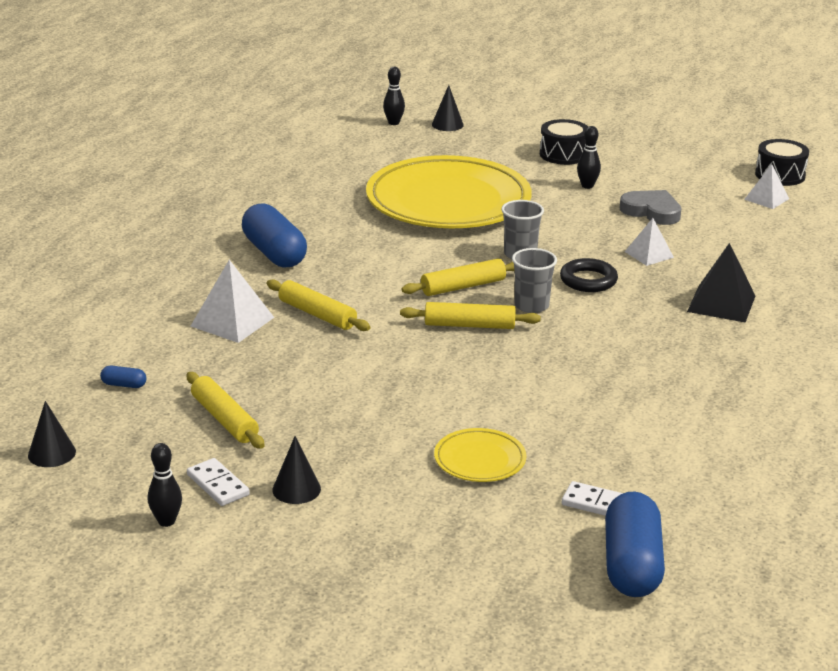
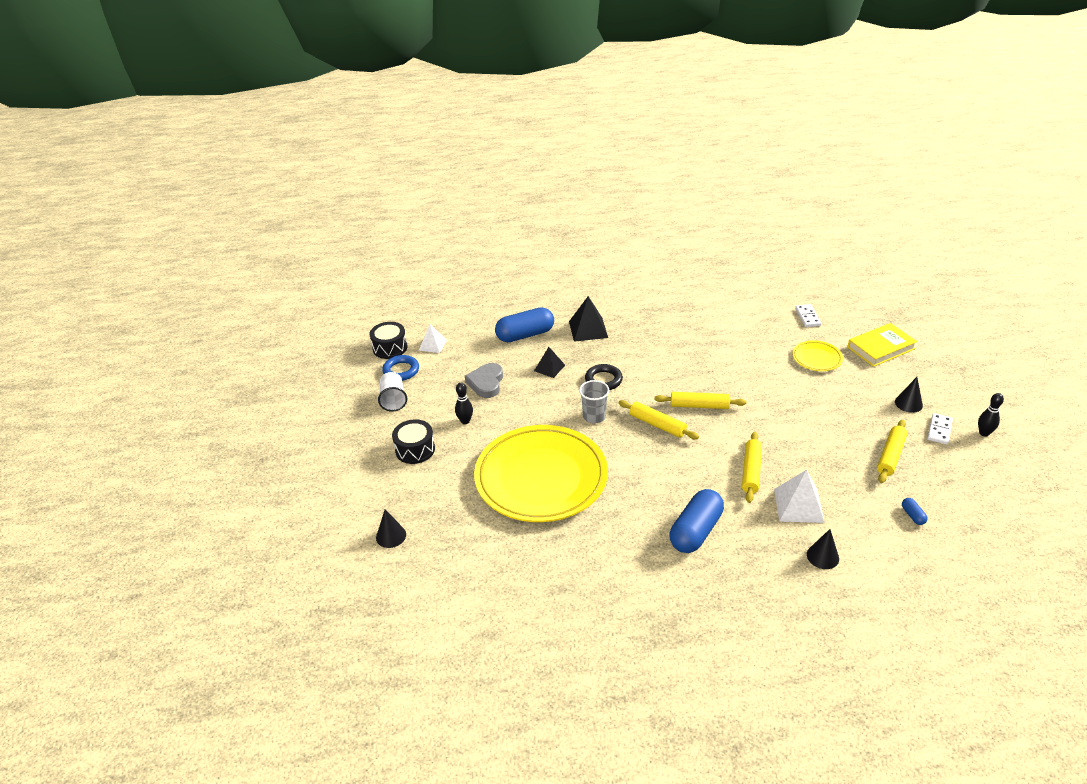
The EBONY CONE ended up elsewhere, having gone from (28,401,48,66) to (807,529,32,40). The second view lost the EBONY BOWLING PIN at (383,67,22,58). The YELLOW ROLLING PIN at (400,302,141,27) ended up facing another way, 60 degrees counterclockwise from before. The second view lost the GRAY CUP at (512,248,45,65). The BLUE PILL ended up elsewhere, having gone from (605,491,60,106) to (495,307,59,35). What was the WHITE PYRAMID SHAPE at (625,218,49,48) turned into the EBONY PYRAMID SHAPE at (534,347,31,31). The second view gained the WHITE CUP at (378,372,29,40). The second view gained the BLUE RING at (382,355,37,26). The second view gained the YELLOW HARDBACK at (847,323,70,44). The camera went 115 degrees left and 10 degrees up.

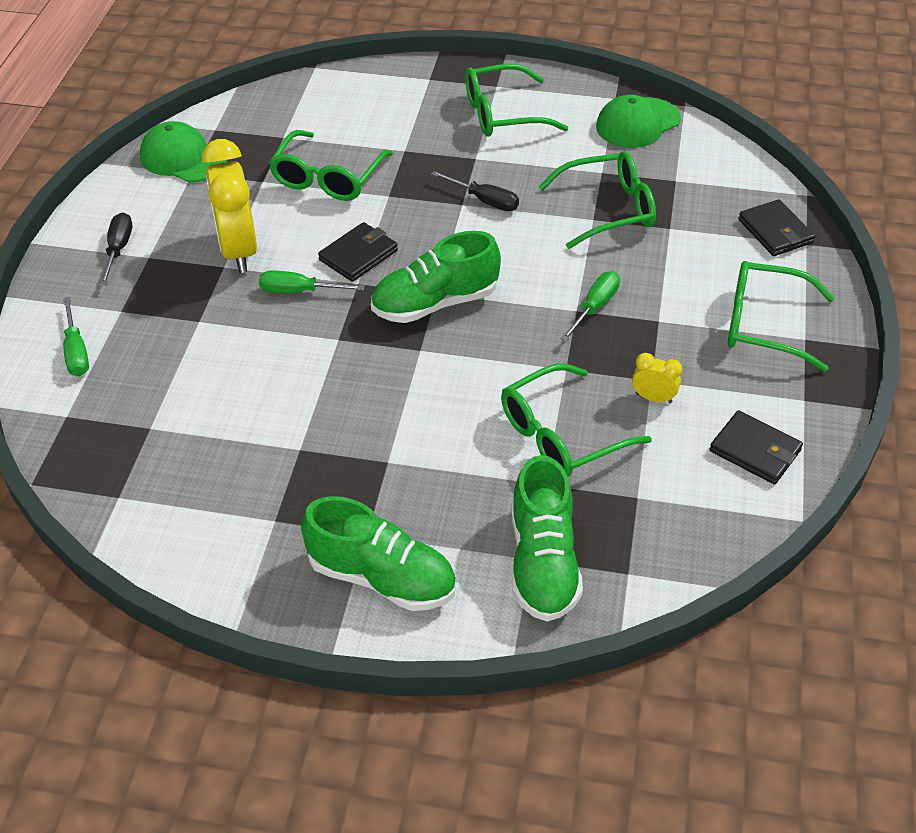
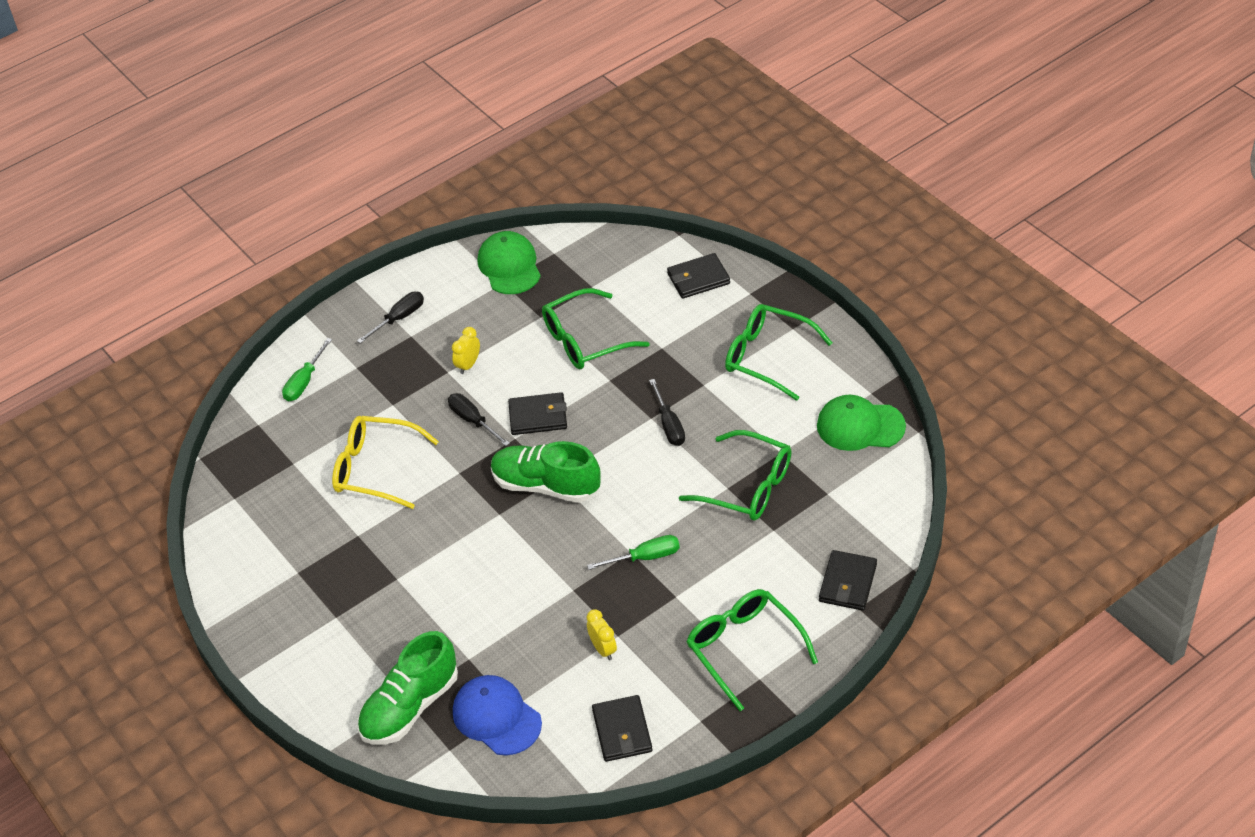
The size of the YELLOW BEDSIDE CLOCK at (202,139,55,134) changed by a factor of 0.45. What was the LEAF-GREEN HAND SCREWDRIVER at (259,270,106,23) turned into the EBONY HAND SCREWDRIVER at (448,393,62,53). The second view lost the LEAF-GREEN SHOE at (301,496,155,115). The second view lost the LEAF-GREEN SPECTACLES at (501,363,151,114). The second view gained the YELLOW SPECTACLES at (332,416,107,93). The second view gained the BLUE BASEBALL CAP at (453,675,89,80). The second view gained the EBONY CARD WALLET at (667,253,63,46). The camera went 45 degrees right and 0 degrees up.

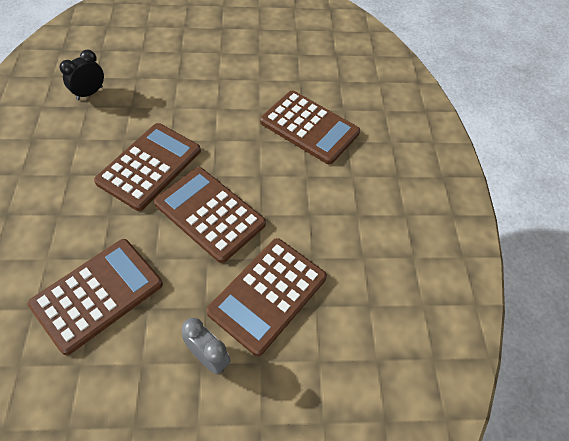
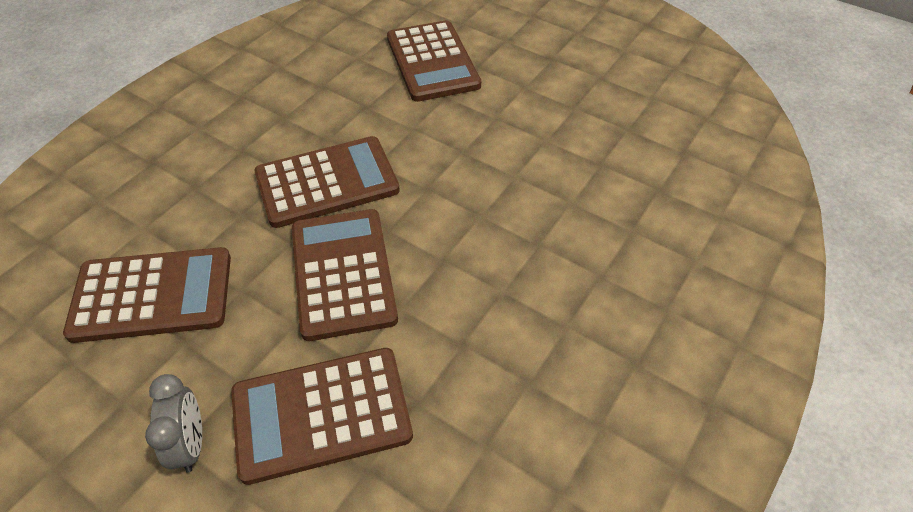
The second view lost the EBONY BEDSIDE CLOCK at (60,50,44,50). The RUSSET CALCULATOR ended up elsewhere, having gone from (260,91,100,73) to (387,20,94,82). The camera went 40 degrees right and 5 degrees down.

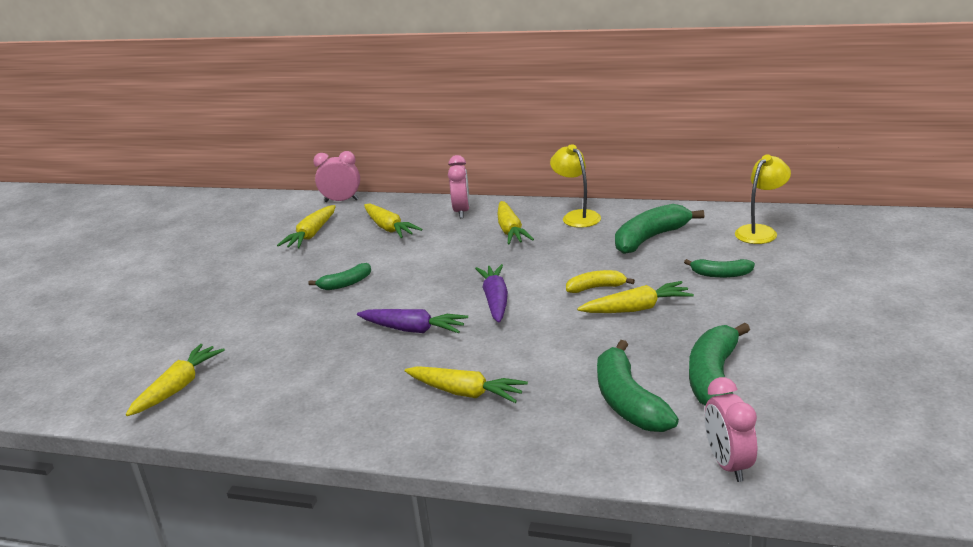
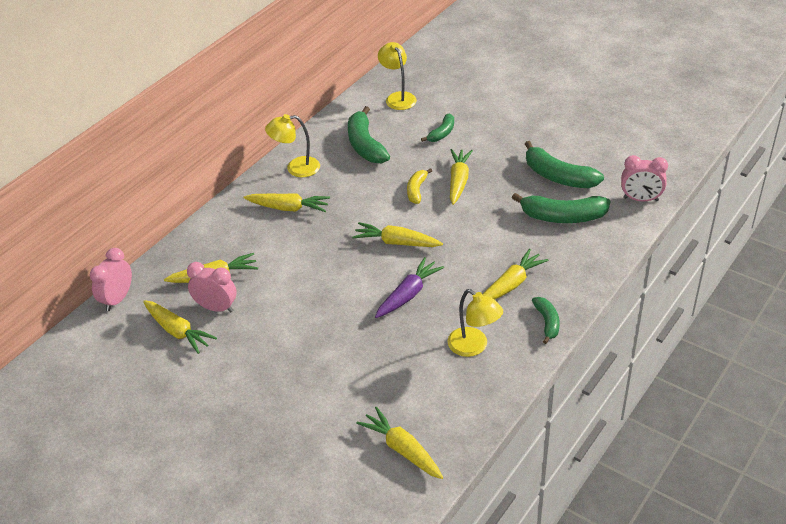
The LEAF-GREEN BANANA FRUIT ended up elsewhere, having gone from (309,263,62,27) to (532,297,28,47). The PINK BEDSIDE CLOCK ended up elsewhere, having gone from (448,155,22,63) to (187,262,50,50). What was the VIOLET ROOT VEGETABLE at (475,264,33,59) turned into the YELLOW ROOT VEGETABLE at (352,222,91,25). The second view gained the YELLOW READING LAMP at (447,289,56,68). The camera went 70 degrees left and 15 degrees up.

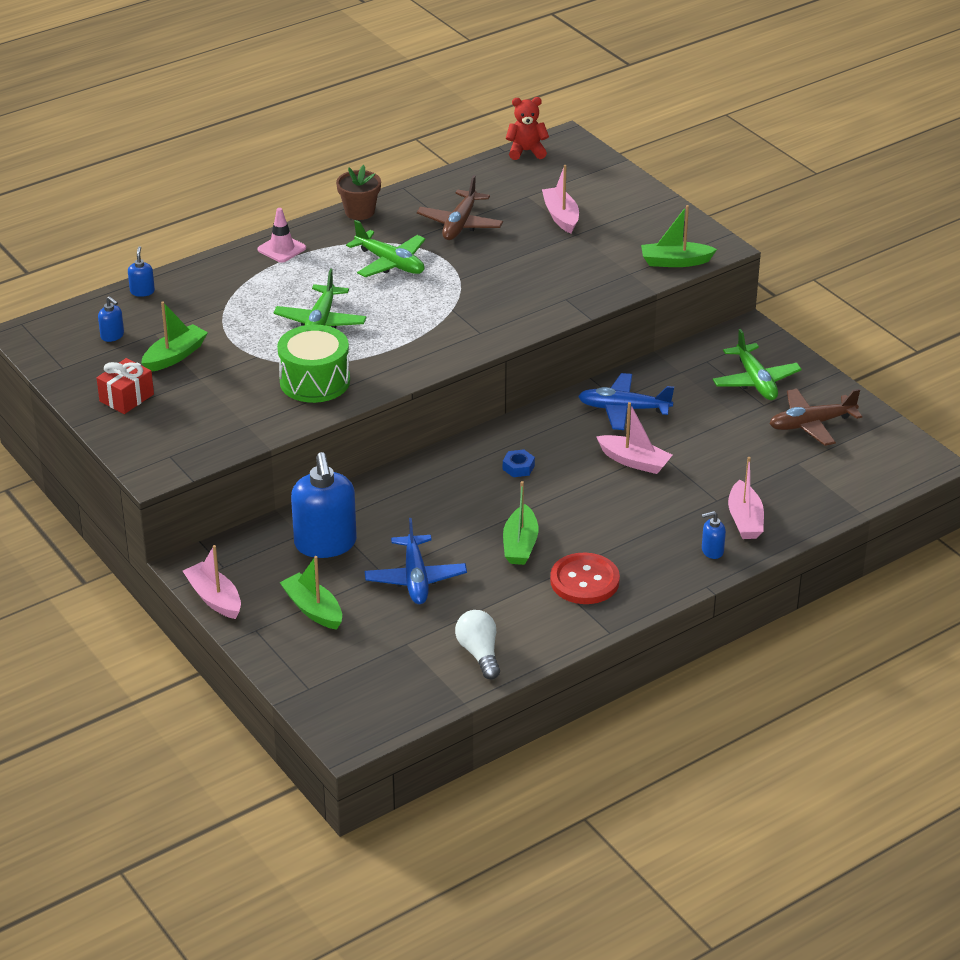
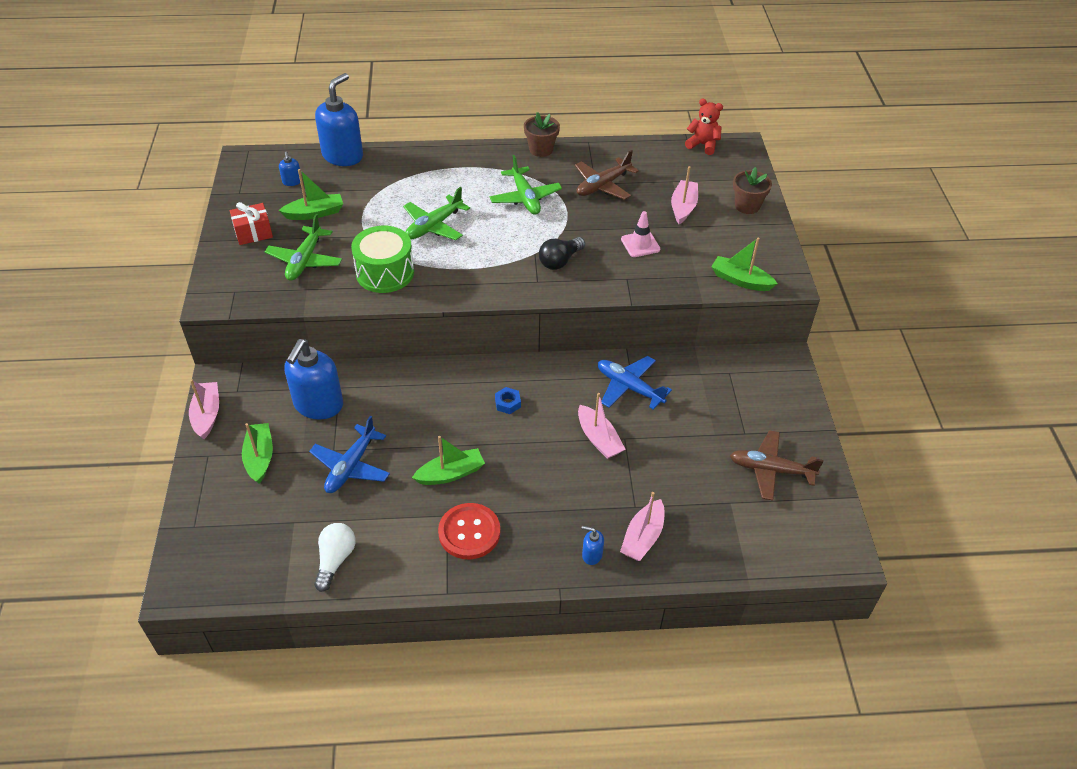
The size of the BLUE PUMP BOTTLE at (128,246,27,51) changed by a factor of 2.31. The PINK TRAFFIC CONE ended up elsewhere, having gone from (257,208,49,55) to (621,211,39,46). The LEAF-GREEN BOAT at (503,481,36,84) ended up facing another way, 150 degrees counterclockwise from before. The LEAF-GREEN AEROPLANE ended up elsewhere, having gone from (713,329,89,71) to (265,214,77,67). The second view gained the EBONY BULB at (539,237,46,33). The second view gained the RUSSET FLOWER POT at (733,167,39,47). The camera went 30 degrees right and 10 degrees up.

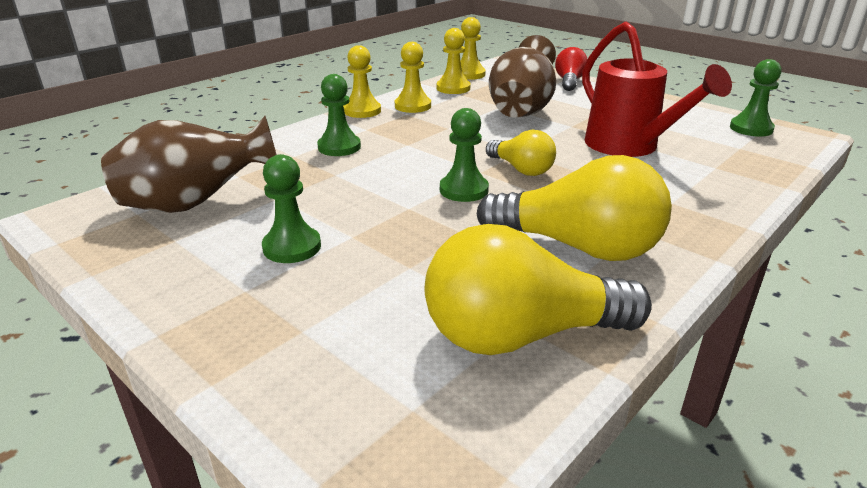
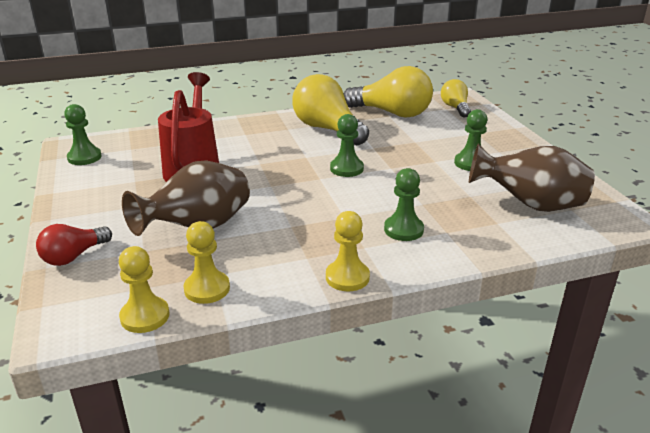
The second view lost the YELLOW PAWN at (395,42,36,71). The YELLOW BULB ended up elsewhere, having gone from (486,130,70,46) to (441,79,30,39). The camera went 150 degrees left and 0 degrees up.

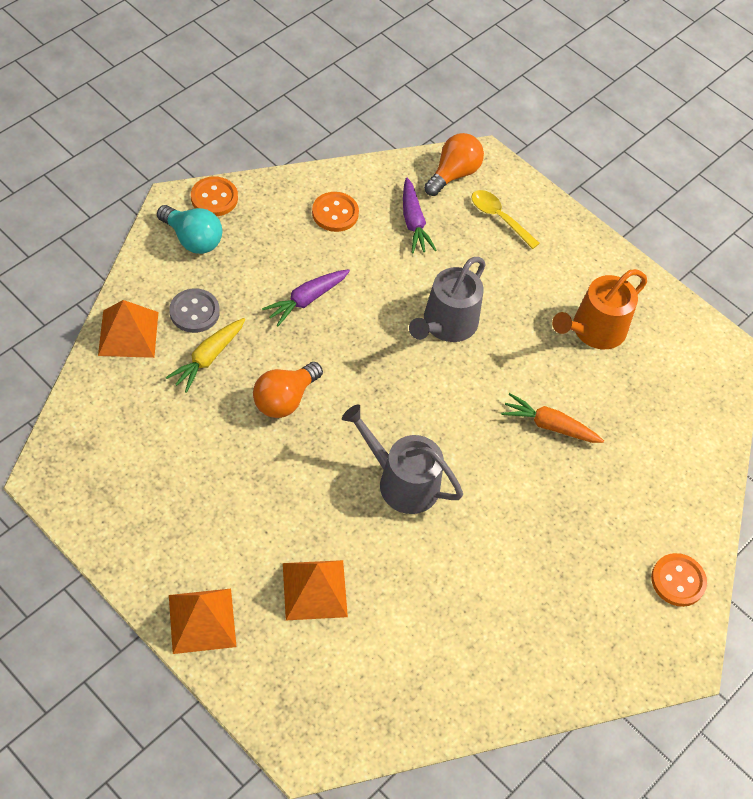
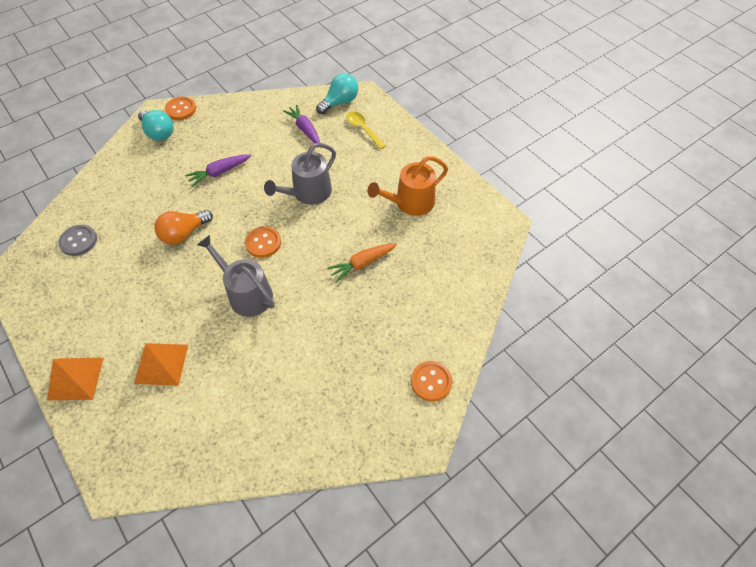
The second view lost the ORANGE PYRAMID SHAPE at (98,300,60,58). The second view lost the YELLOW ROOT VEGETABLE at (166,318,79,75). The GRAY SEWING BUTTON ended up elsewhere, having gone from (169,289,51,44) to (58,225,39,31). The ORANGE SEWING BUTTON ended up elsewhere, having gone from (312,192,47,40) to (245,226,36,32). The VIOLET ROOT VEGETABLE at (403,177,33,76) ended up facing another way, 150 degrees clockwise from before. What was the ORANGE BULB at (424,133,60,63) turned into the TEAL BULB at (316,73,42,41). The ORANGE ROOT VEGETABLE at (501,393,103,50) ended up facing another way, 60 degrees counterclockwise from before. The camera went 15 degrees right and 0 degrees up.

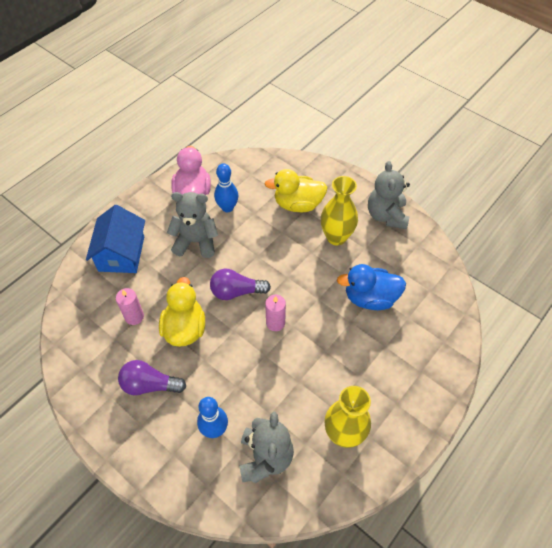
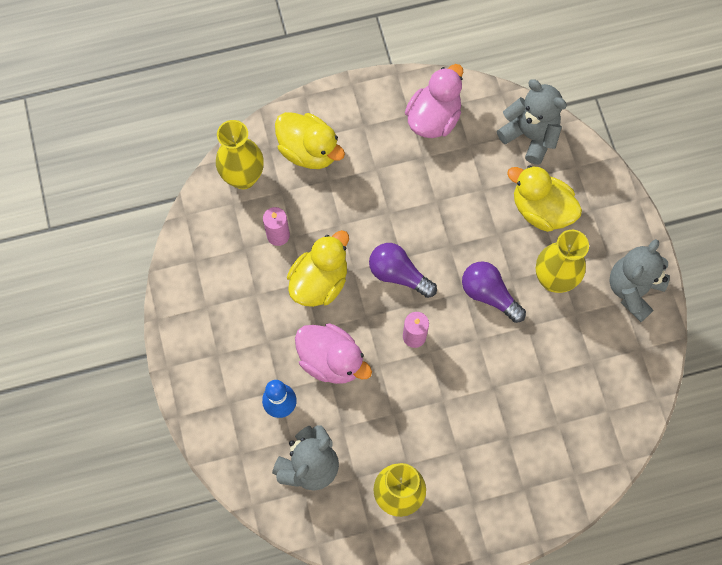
Where the BLUE COTTAGE stood at (86,205,59,68), the YELLOW TOY DUCK came to stand at (275,112,70,57). The VIOLET BULB ended up elsewhere, having gone from (118,360,68,35) to (462,261,64,62). The GRAY STUFFED BEAR ended up elsewhere, having gone from (167,192,51,66) to (497,80,70,85). The second view lost the BLUE BOWLING PIN at (214,163,24,49). The second view lost the BLUE TOY DUCK at (337,264,69,46). The second view gained the YELLOW FLOWER VASE at (216,120,48,69). The second view gained the PINK TOY DUCK at (295,323,77,61). The camera went 35 degrees right and 15 degrees up.

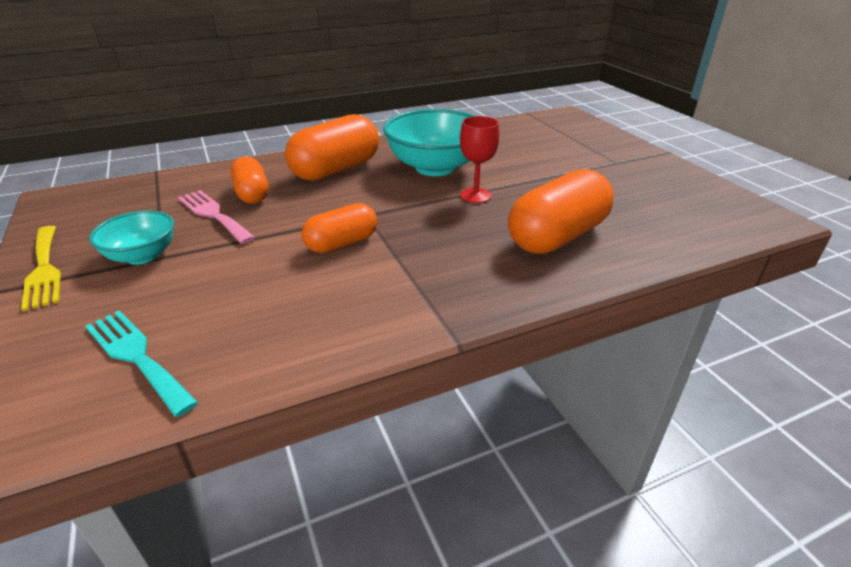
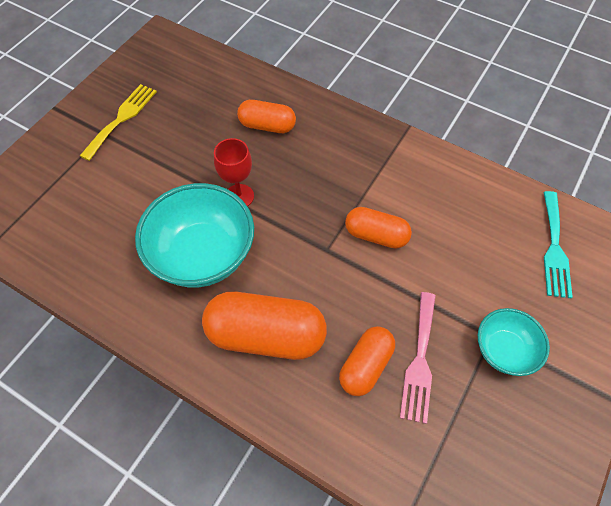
The YELLOW FORK ended up elsewhere, having gone from (21,226,40,86) to (80,84,77,77). The size of the ORANGE PILL at (508,169,106,85) changed by a factor of 0.60. The camera went 125 degrees left and 25 degrees up.

